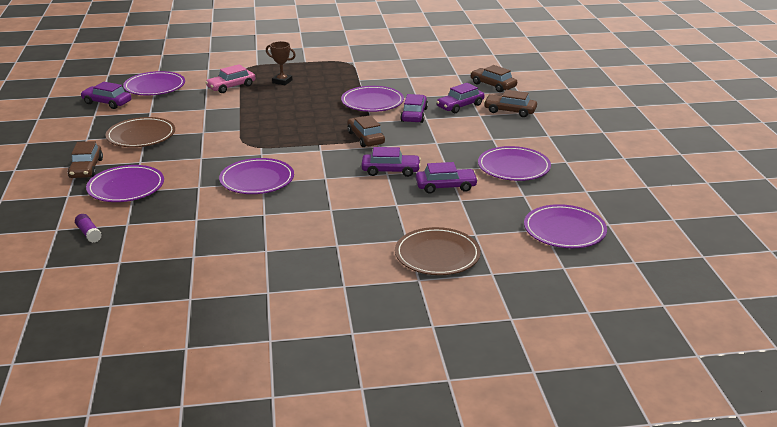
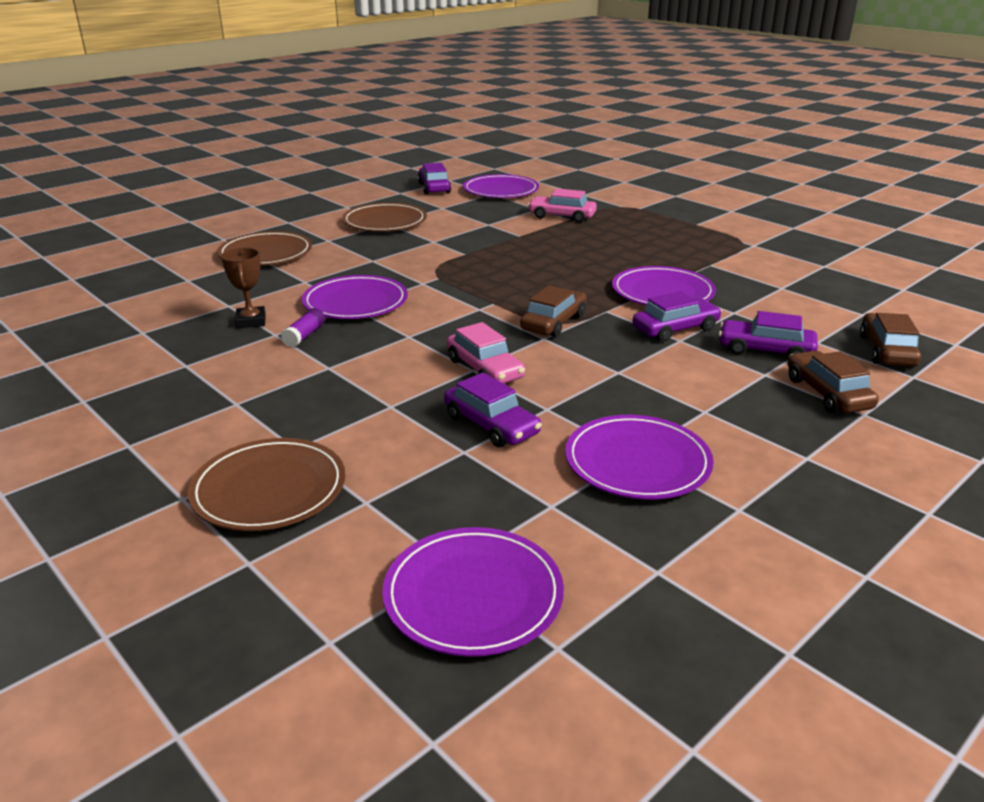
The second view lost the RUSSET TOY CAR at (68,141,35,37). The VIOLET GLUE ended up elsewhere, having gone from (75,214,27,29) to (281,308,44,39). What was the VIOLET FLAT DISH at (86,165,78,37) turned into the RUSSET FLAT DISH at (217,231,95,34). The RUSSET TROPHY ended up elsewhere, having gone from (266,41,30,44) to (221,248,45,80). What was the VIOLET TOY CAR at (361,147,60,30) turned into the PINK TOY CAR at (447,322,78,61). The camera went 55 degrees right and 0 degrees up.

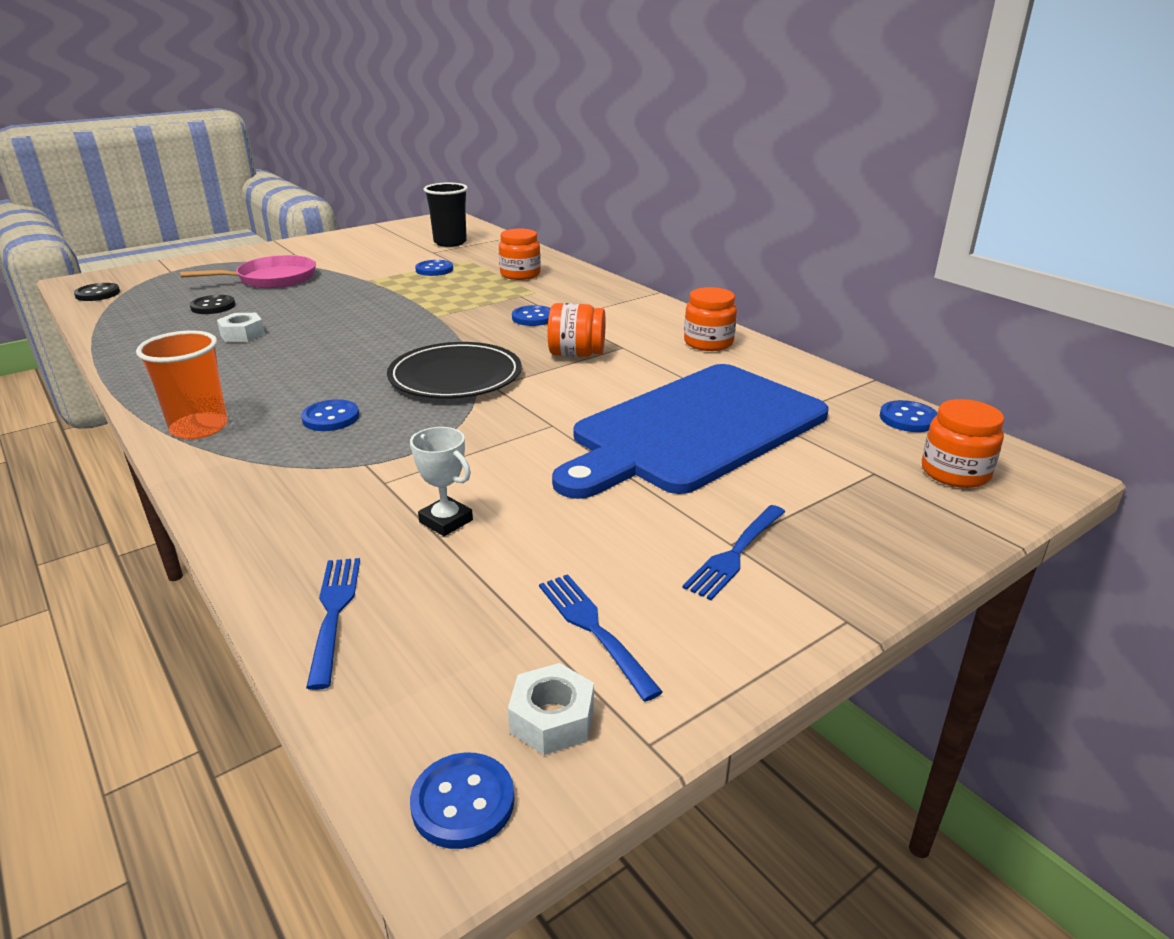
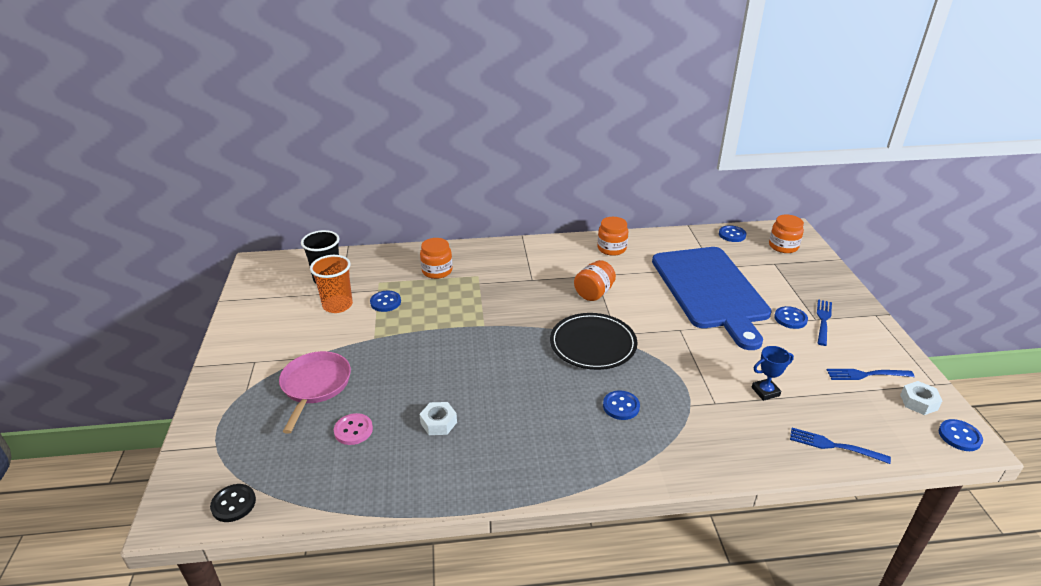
The ORANGE CUP ended up elsewhere, having gone from (136,330,92,109) to (310,255,43,58). What was the EBONY SEWING BUTTON at (190,295,45,19) turned into the PINK SEWING BUTTON at (334,413,39,32). What was the WHITE TROPHY at (410,427,63,109) turned into the BLUE TROPHY at (752,346,42,55). The BLUE SEWING BUTTON ended up elsewhere, having gone from (512,305,38,21) to (774,306,34,23). The BLUE FORK at (683,505,102,95) ended up facing another way, 135 degrees counterclockwise from before. The camera went 60 degrees left and 5 degrees up.

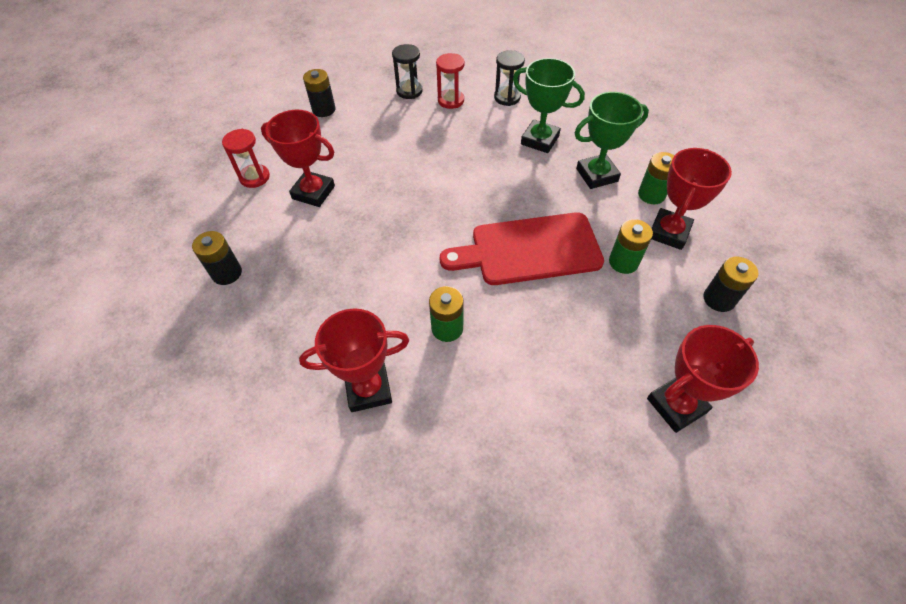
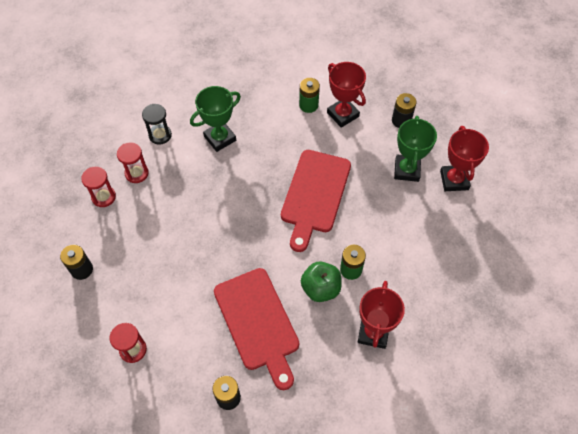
The second view lost the SCARLET TROPHY at (261,110,74,97). What was the EBONY HOURGLASS at (392,44,30,55) turned into the SCARLET HOURGLASS at (81,167,35,40). The LEAF-GREEN TROPHY ended up elsewhere, having gone from (575,92,74,97) to (394,116,43,66). The second view lost the LEAF-GREEN BATTERY at (609,219,44,55). The second view gained the SCARLET CHOPPING BOARD at (214,268,85,122). The second view gained the LEAF-GREEN TOY APPLE at (301,261,41,41). The camera went 65 degrees left and 5 degrees up.

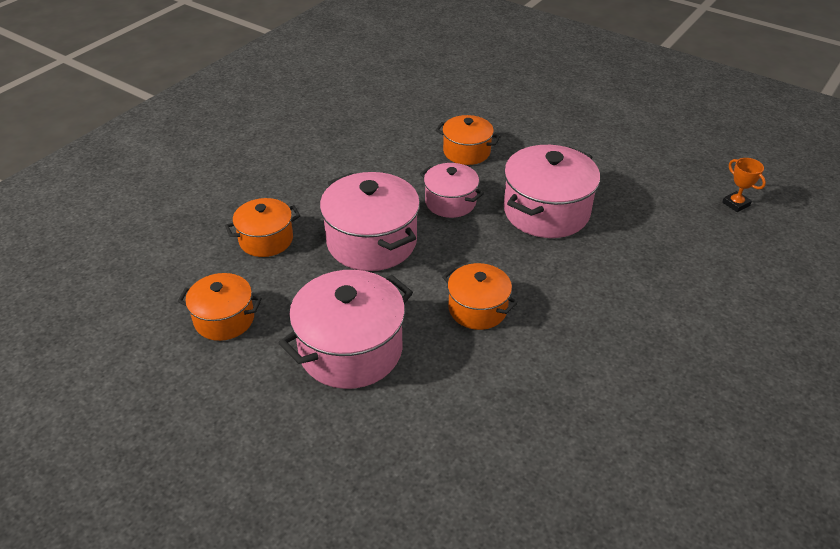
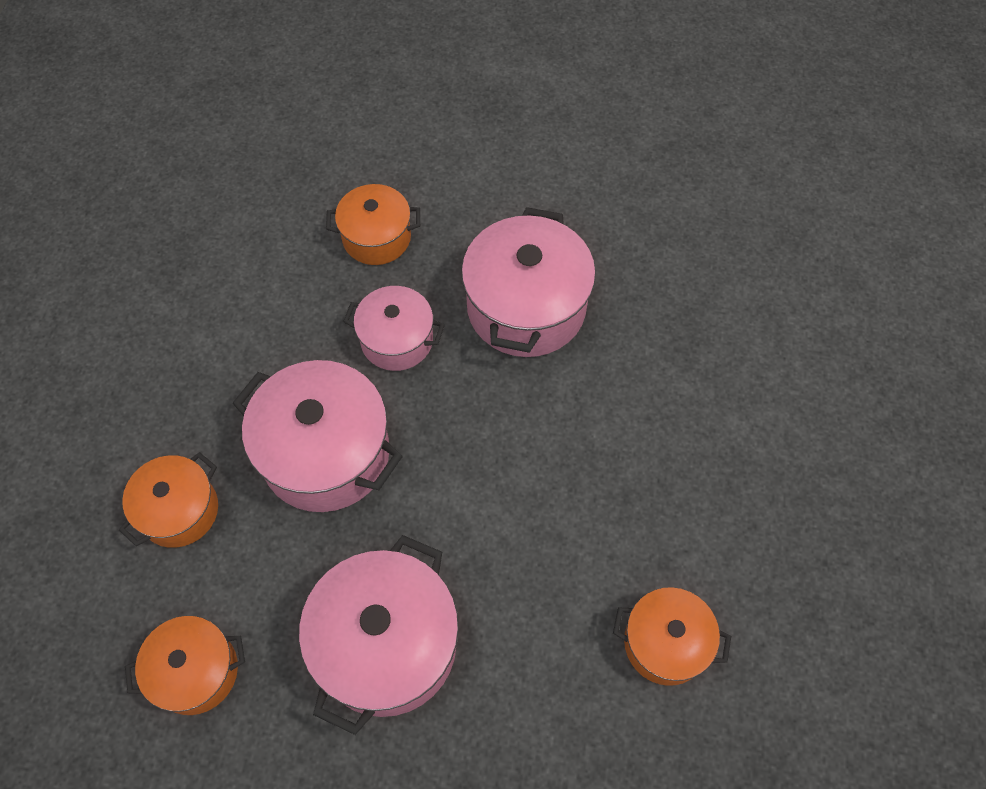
The ORANGE POT ended up elsewhere, having gone from (442,263,76,67) to (613,587,118,99). The second view lost the ORANGE TROPHY at (722,158,44,54). The camera went 25 degrees left and 20 degrees up.

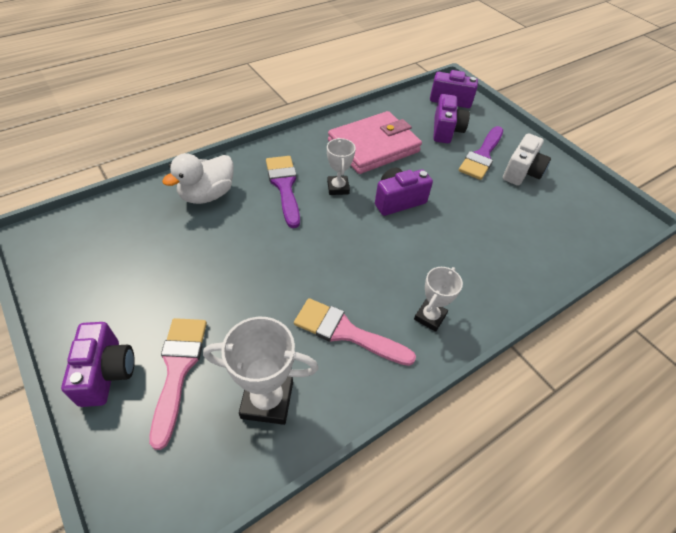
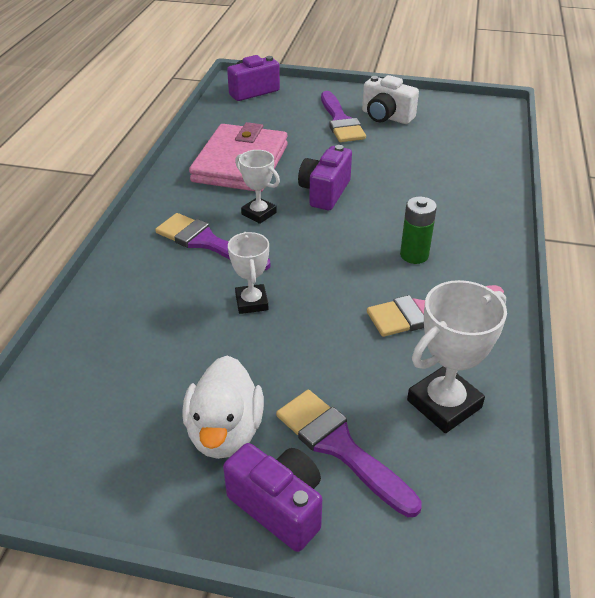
What was the PINK PAINT BRUSH at (149,318,58,132) turned into the VIOLET PAINT BRUSH at (276,390,146,127). The WHITE TOY DUCK ended up elsewhere, having gone from (162,153,72,51) to (182,355,82,104). The WHITE TROPHY ended up elsewhere, having gone from (414,267,49,65) to (228,232,41,82). The second view lost the VIOLET CAMERA at (433,94,37,49). The WHITE CAMERA at (503,133,48,53) ended up facing another way, 135 degrees clockwise from before. The second view gained the LEAF-GREEN BATTERY at (400,196,37,68). The camera went 40 degrees left and 10 degrees down.

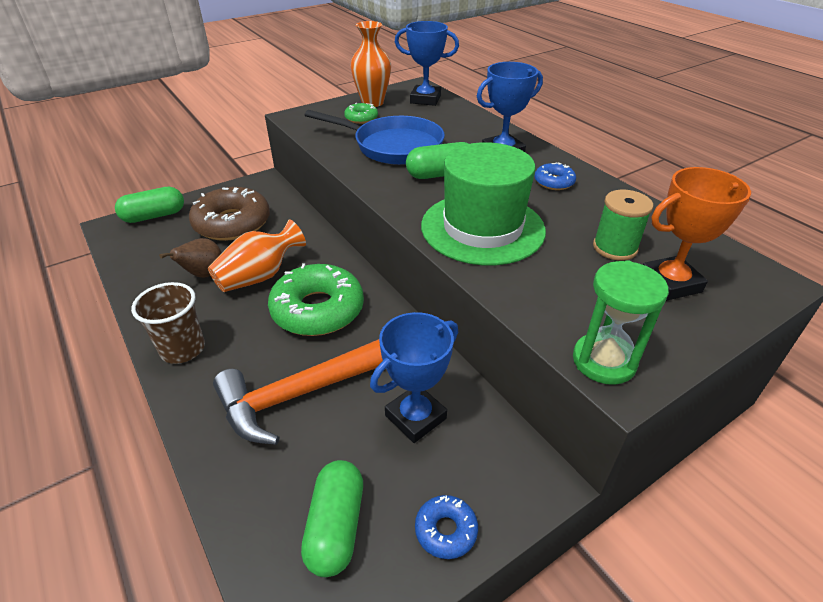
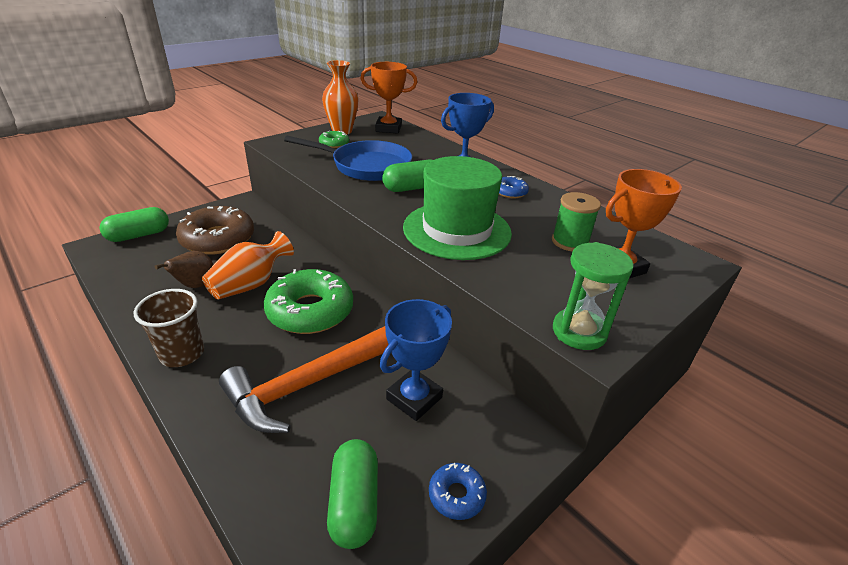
What was the BLUE TROPHY at (395,21,64,85) turned into the ORANGE TROPHY at (360,62,57,72). The camera went 10 degrees left and 5 degrees down.

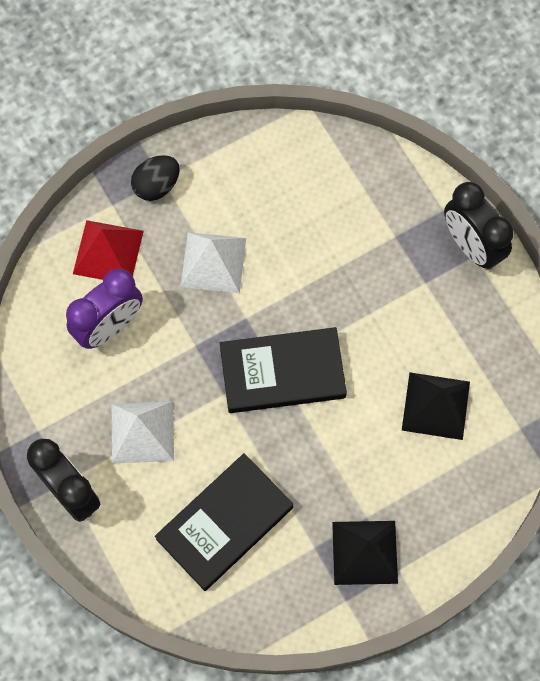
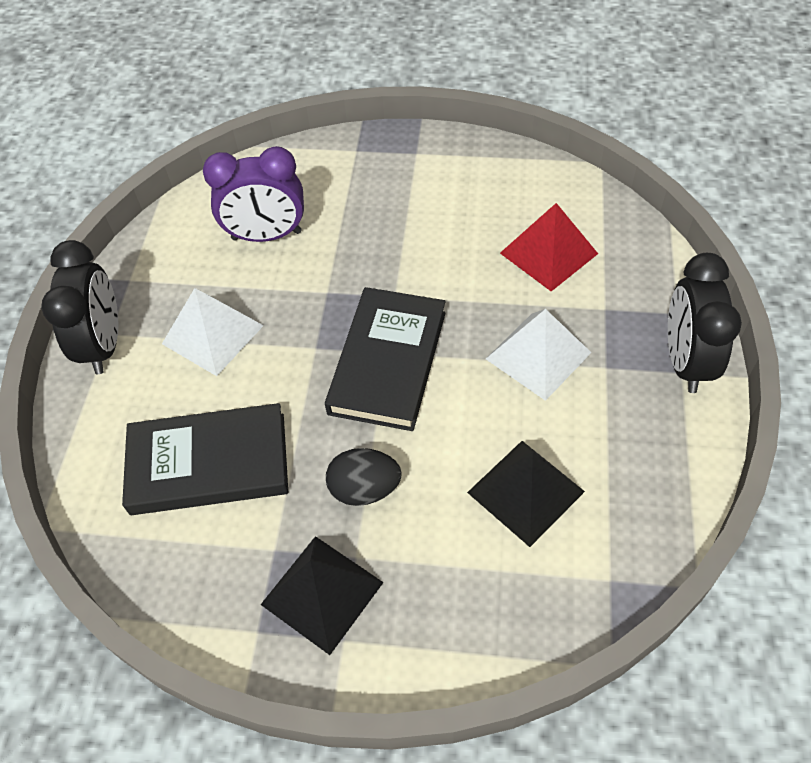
The SCARLET PYRAMID SHAPE ended up elsewhere, having gone from (73,220,71,60) to (500,203,98,88). The EBONY TOY EGG ended up elsewhere, having gone from (131,155,49,46) to (326,448,76,58). The WHITE PYRAMID SHAPE ended up elsewhere, having gone from (180,232,66,61) to (486,309,105,92). The EBONY HARDBACK at (220,327,127,86) ended up facing another way, 75 degrees clockwise from before. The camera went 40 degrees right and 15 degrees down.

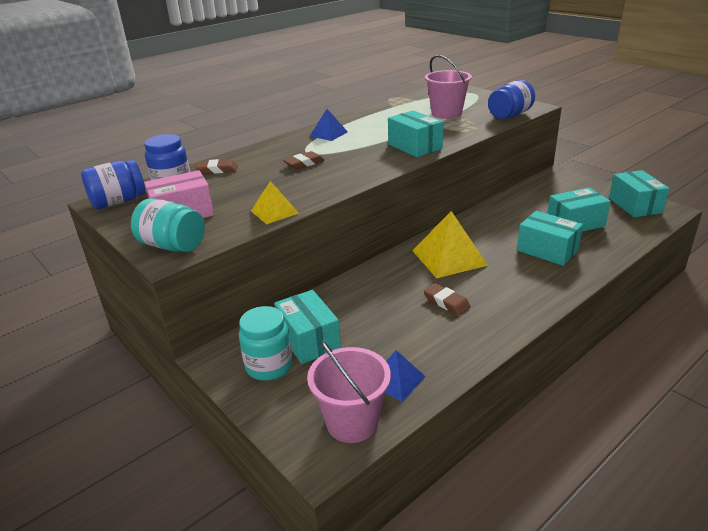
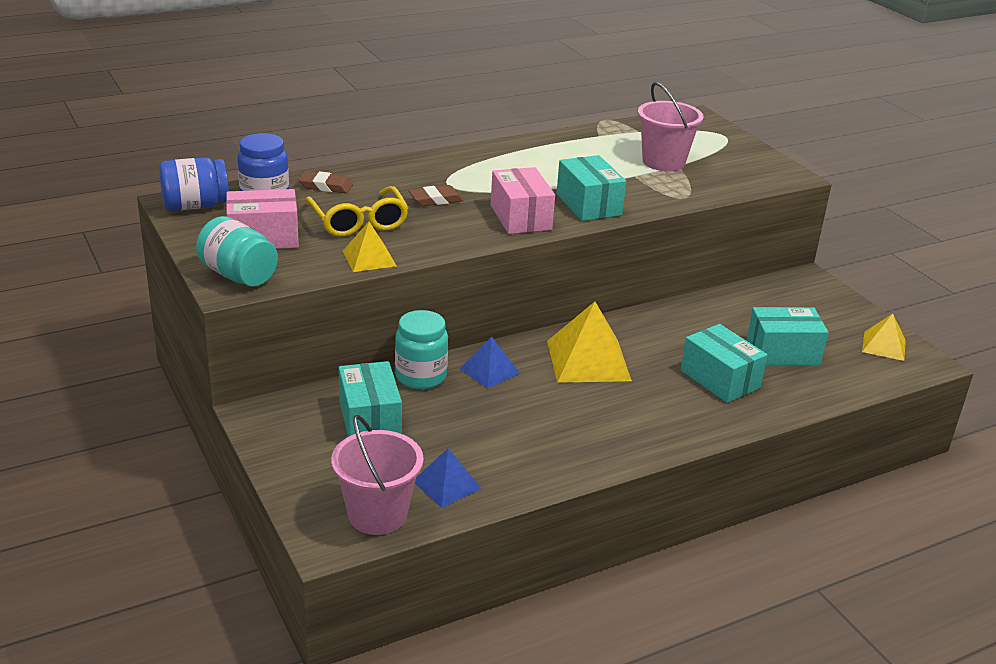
The TEAL PRESERVE JAR ended up elsewhere, having gone from (239,306,54,75) to (395,310,53,79). The BLUE PYRAMID SHAPE ended up elsewhere, having gone from (310,109,38,32) to (459,337,61,52). The second view lost the RUSSET ERASER at (424,283,47,32). The second view lost the BLUE PRESERVE JAR at (488,80,47,39). Where the TEAL PACKAGE stood at (609,170,61,47), the YELLOW PYRAMID SHAPE came to stand at (862,314,44,47). The second view gained the YELLOW SPECTACLES at (306,186,103,51). The second view gained the PINK PACKAGE at (491,167,64,67). The camera went 10 degrees right and 0 degrees up.

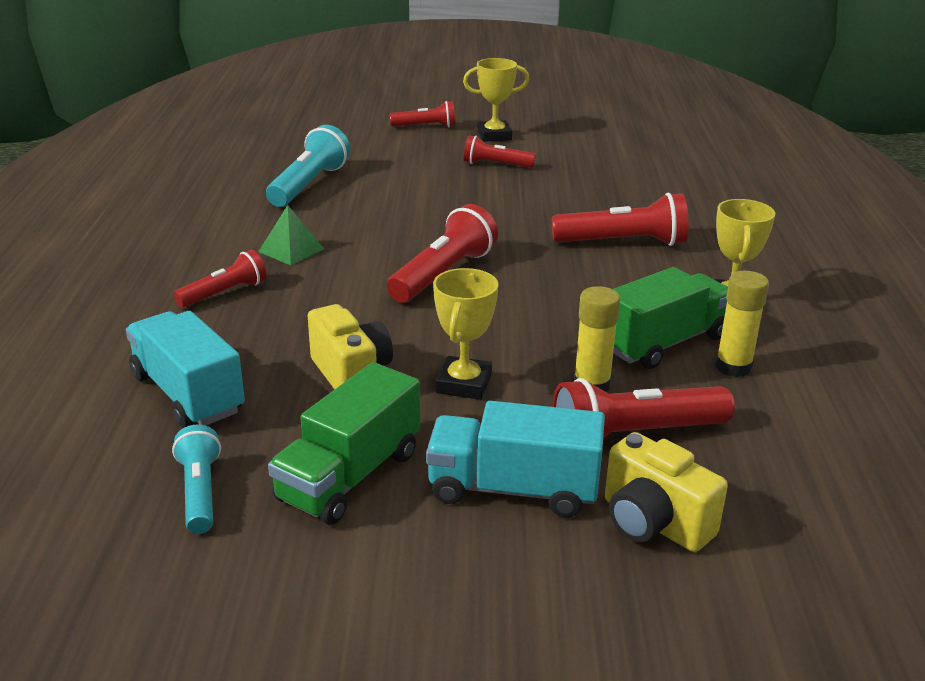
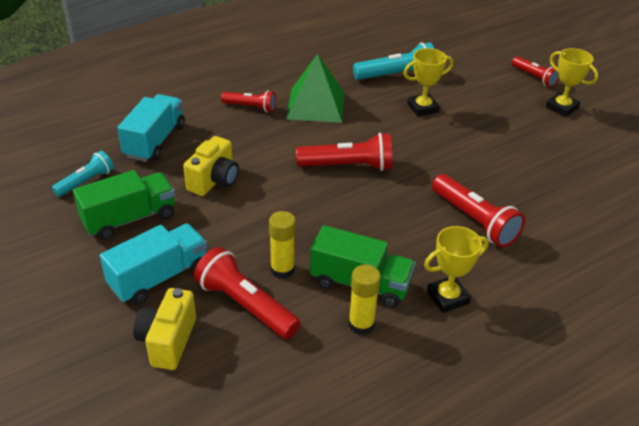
The size of the LEAF-GREEN PYRAMID SHAPE at (258,205,66,60) changed by a factor of 1.85. The LEAF-GREEN TOY TRUCK at (268,362,152,163) ended up facing another way, 150 degrees clockwise from before. The TEAL TOY TRUCK at (426,401,179,116) ended up facing another way, 75 degrees clockwise from before. The YELLOW TROPHY ended up elsewhere, having gone from (433,268,65,132) to (403,48,50,69). The second view lost the SCARLET TORCH at (464,135,72,33). The camera went 55 degrees right and 10 degrees up.

